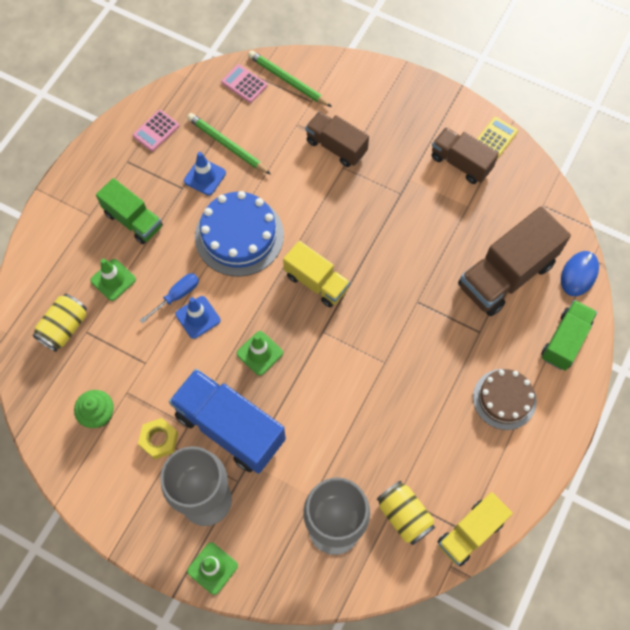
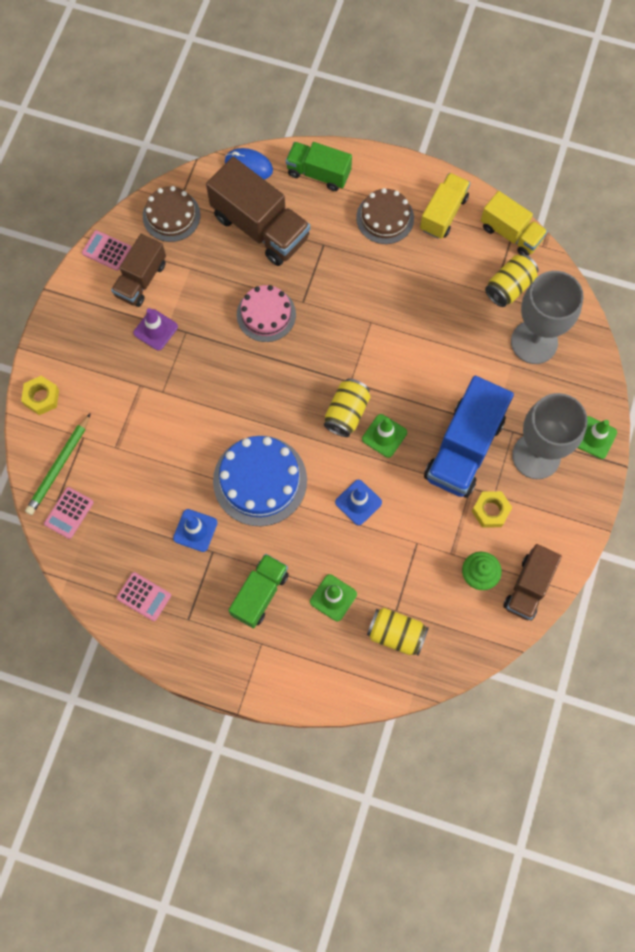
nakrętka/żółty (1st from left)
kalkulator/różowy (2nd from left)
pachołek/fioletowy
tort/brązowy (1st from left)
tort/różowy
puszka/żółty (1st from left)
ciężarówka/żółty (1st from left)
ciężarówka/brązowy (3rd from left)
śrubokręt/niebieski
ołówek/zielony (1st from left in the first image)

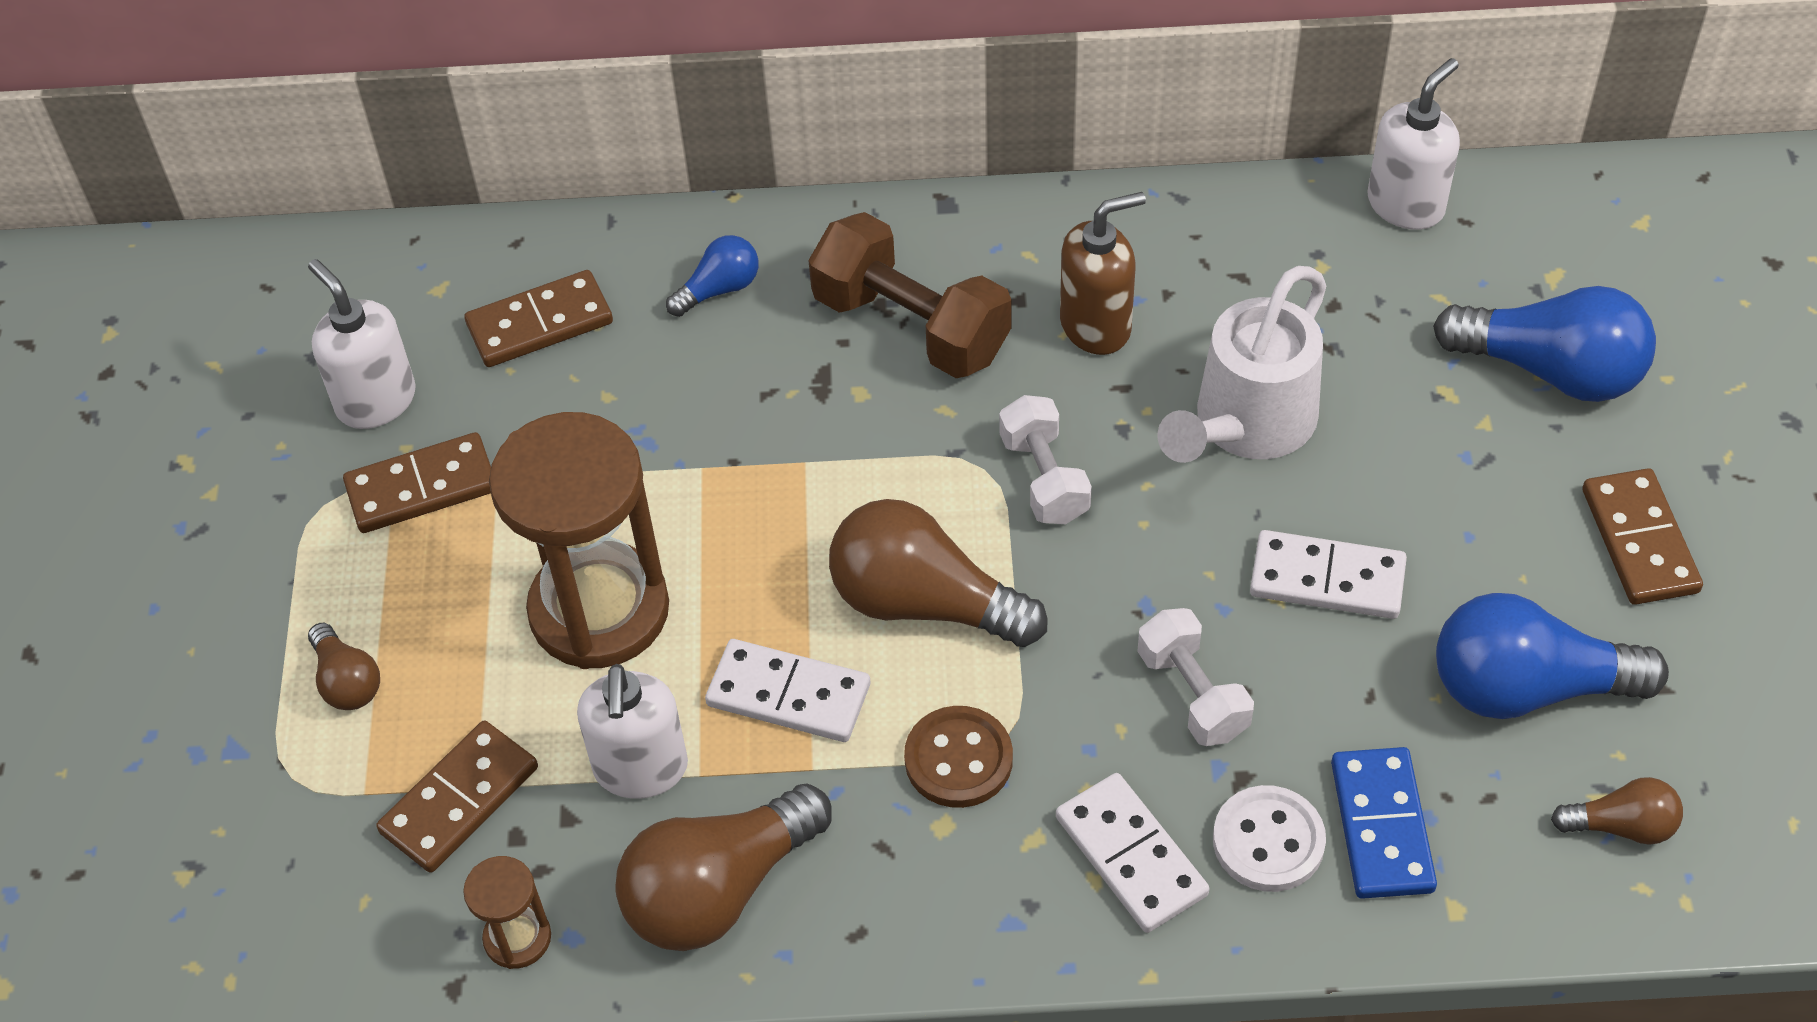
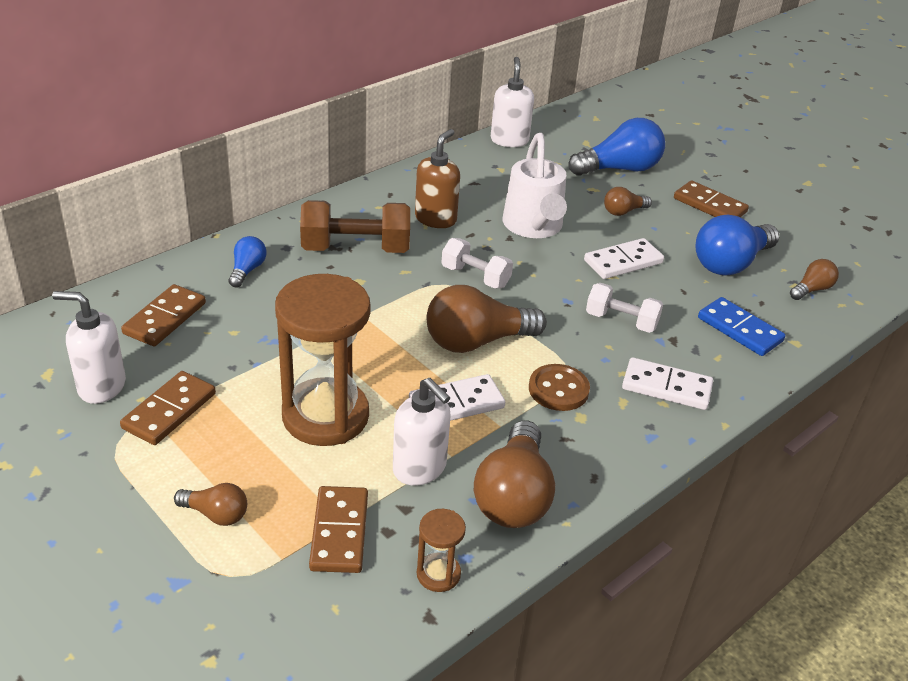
żarówka/brązowy (4th from left)
guzik/biały

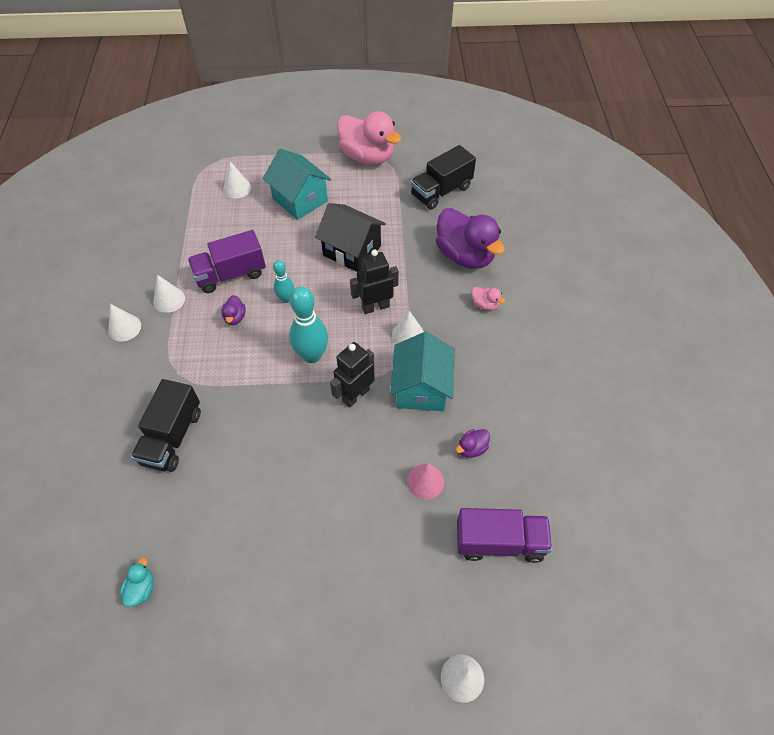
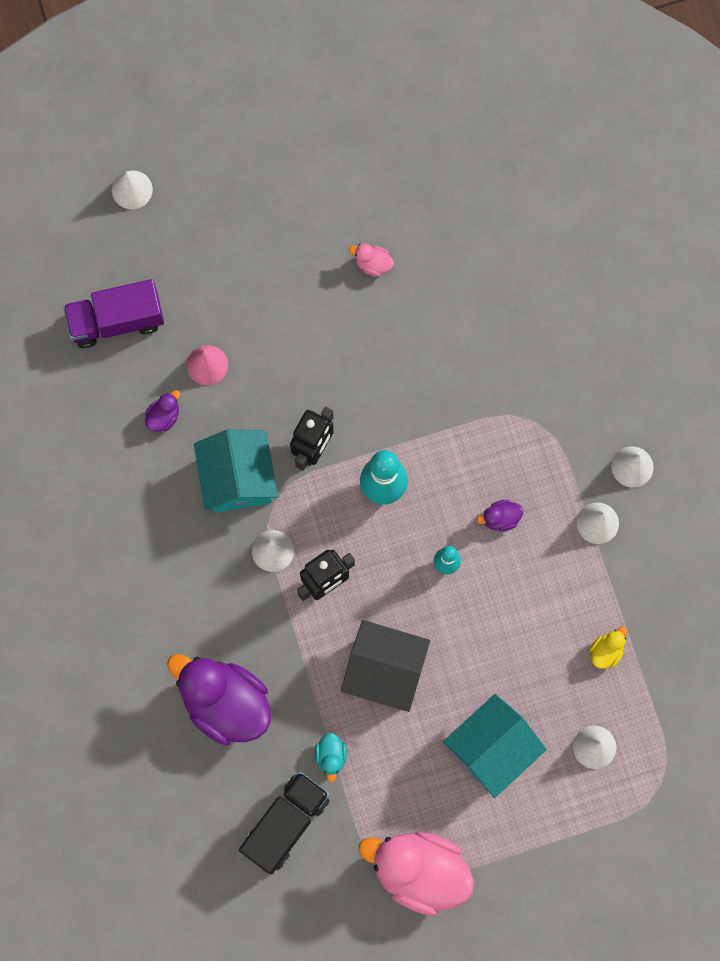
kaczka/turkusowy
kaczka/różowy (1st from left)
domek/turkusowy (2nd from left)
kaczka/fioletowy (3rd from left)
kaczka/żółty
ciężarówka/czarny (1st from left in the first image)
ciężarówka/fioletowy (1st from left in the first image)

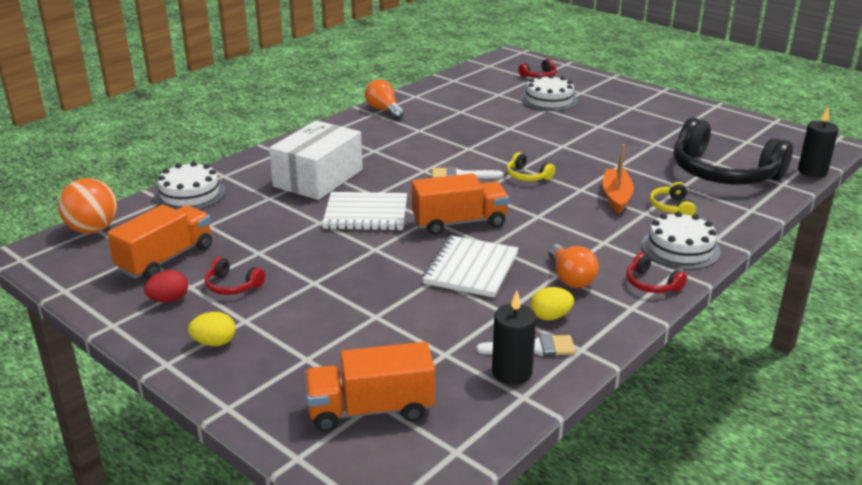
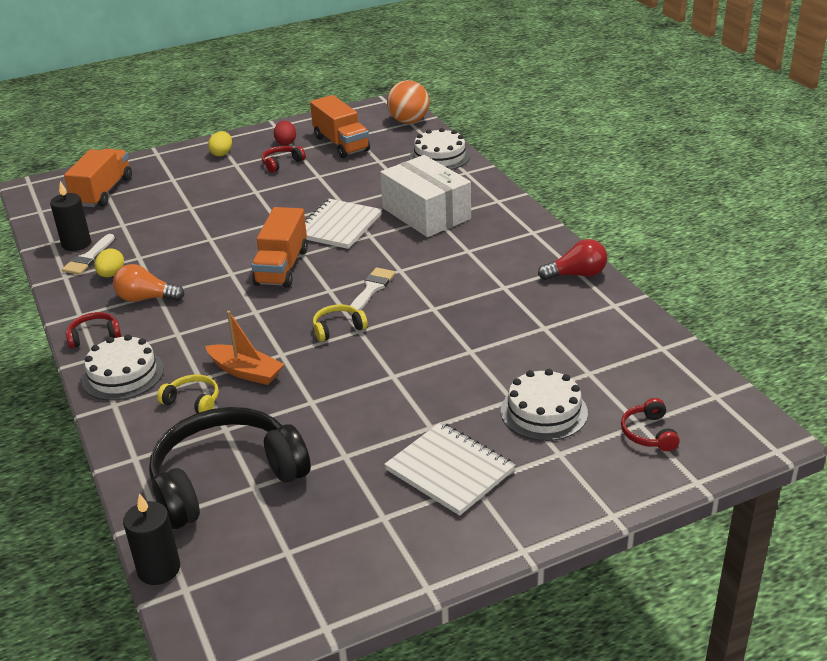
zeszyt/biały (2nd from left)
żarówka/czerwony

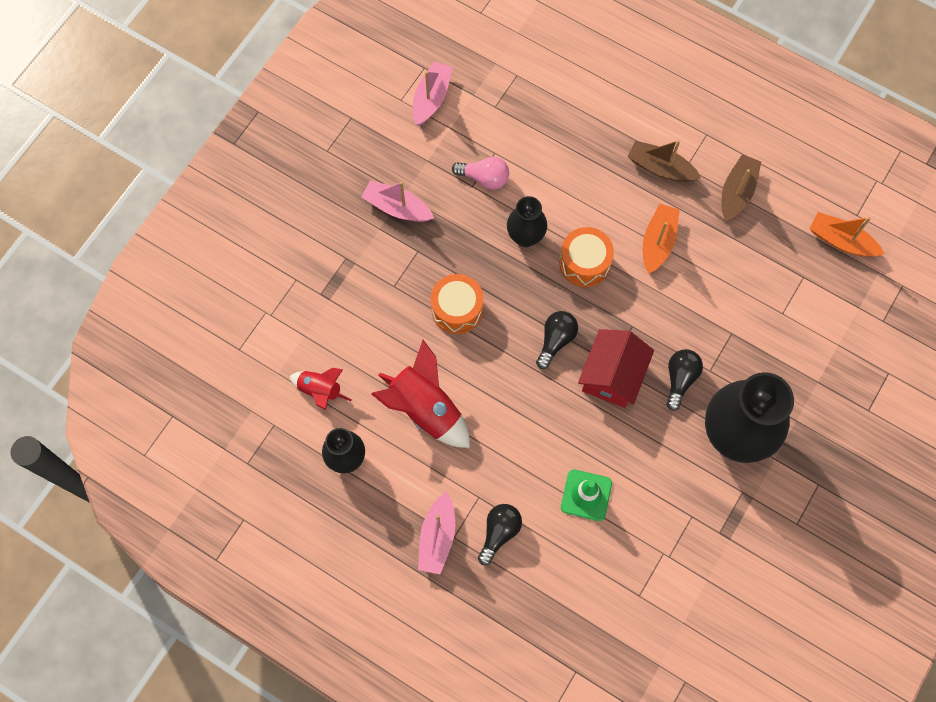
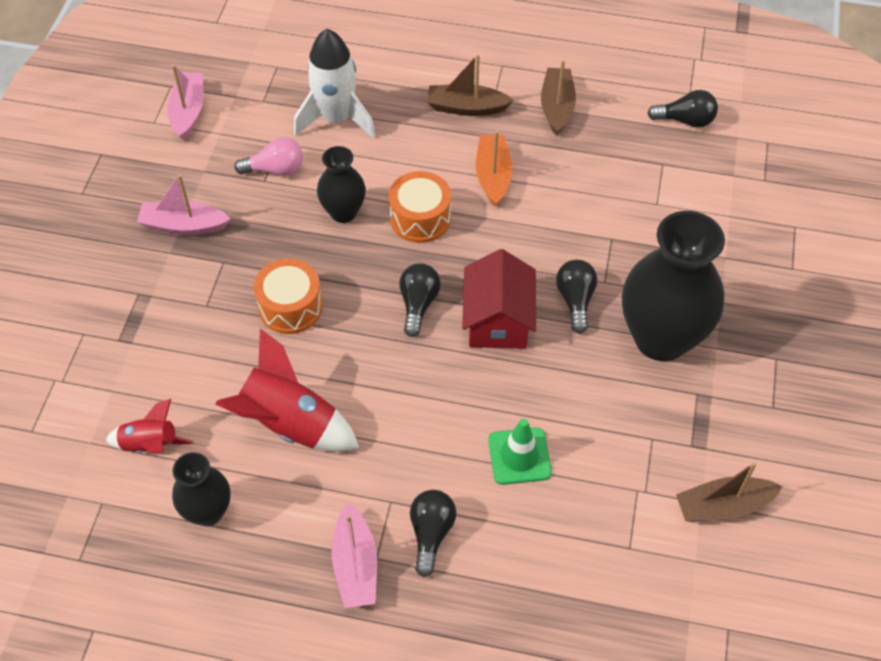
rakieta/biały
żarówka/czarny (4th from left)
łódka/brązowy (3rd from left)

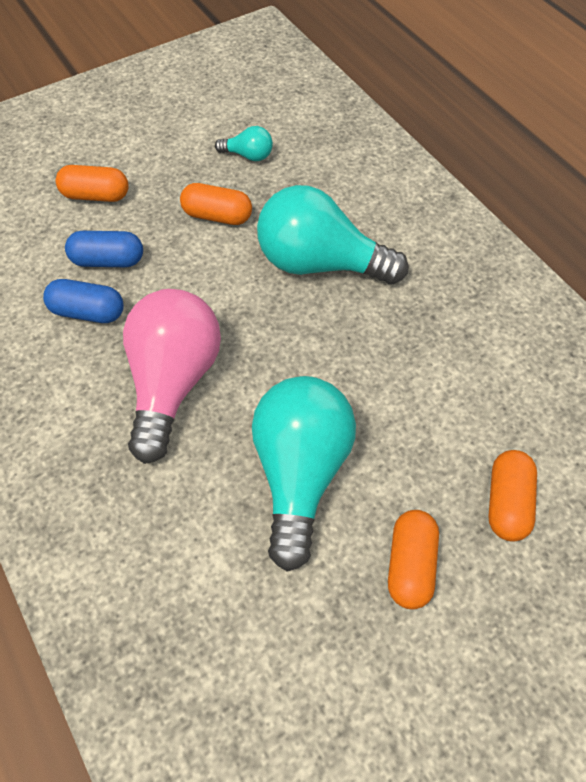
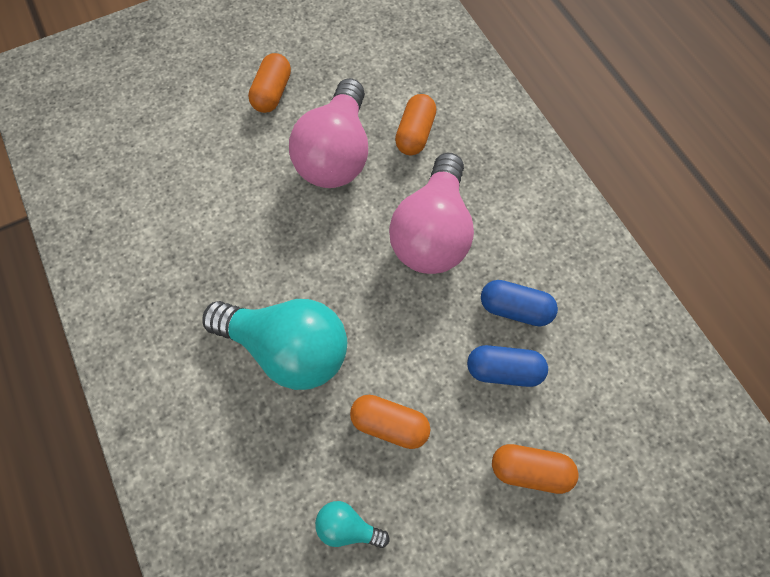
żarówka/różowy (1st from left)
kapsułka/pomarańczowy (3rd from left)

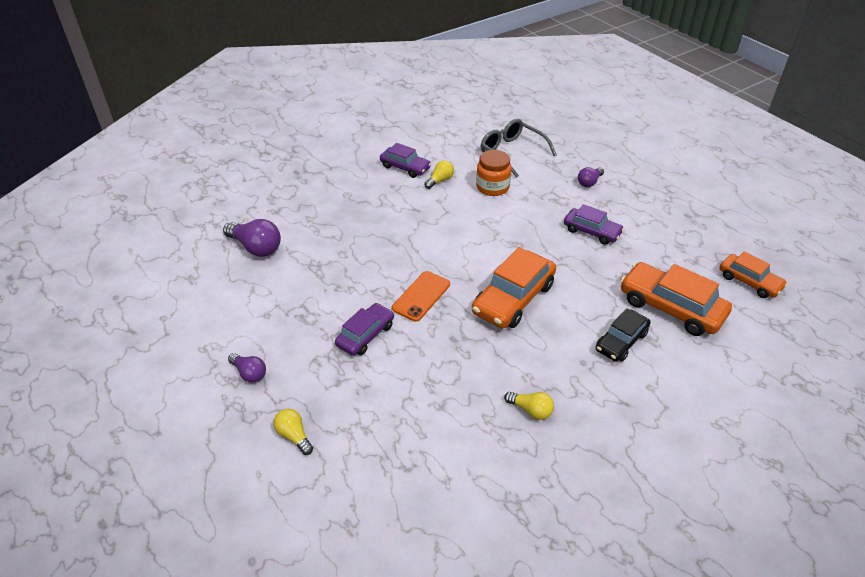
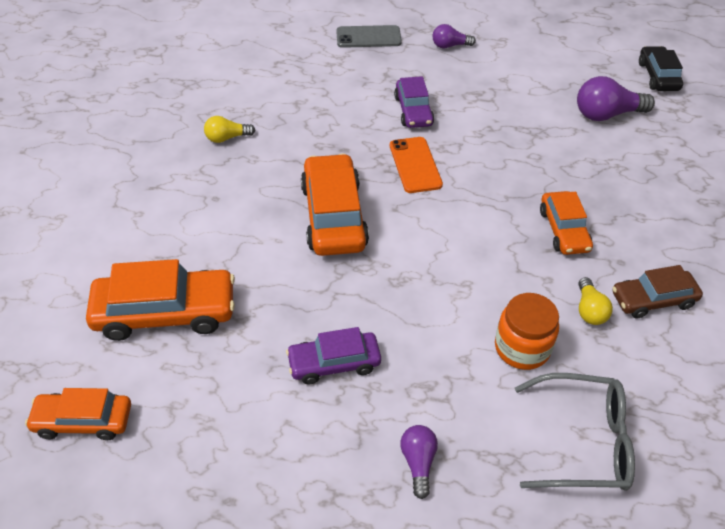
telefon/szary
samochód/pomarańczowy (4th from left)
samochód/brązowy
samochód/czarny

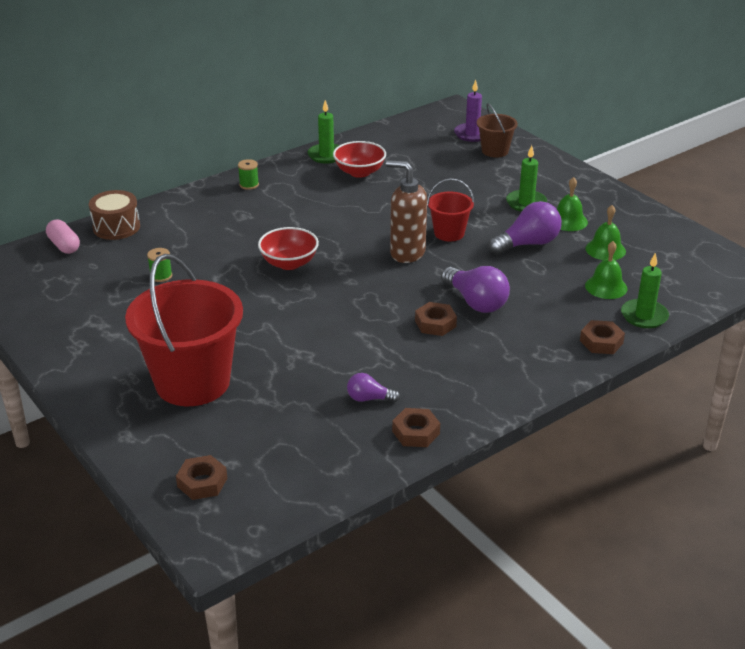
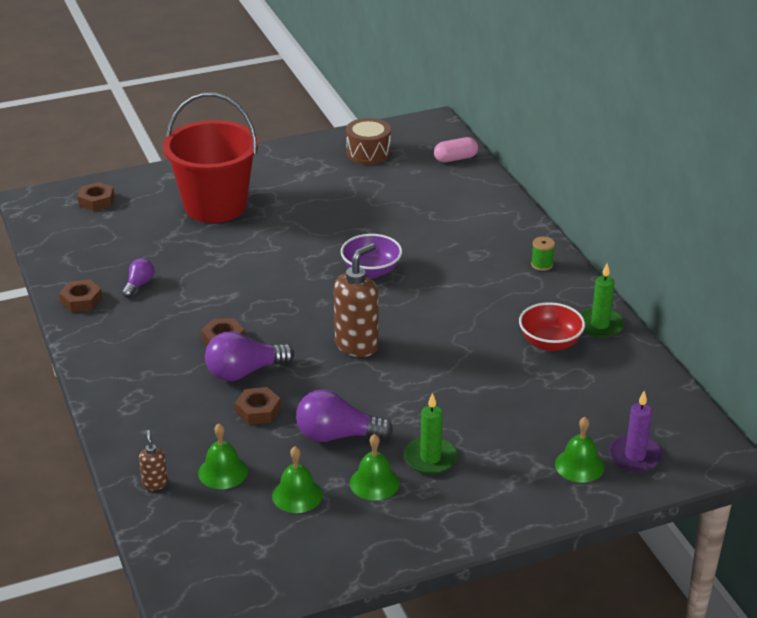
dozownik mydła/brązowy (1st from left)
nakrętka/brązowy (4th from left)
żarówka/fioletowy (3rd from left)
miska/fioletowy
bęben/brązowy
dzwonek/zielony (4th from left)
szpulka/zielony (1st from left in the first image)
wiadro/czerwony (2nd from left in the first image)

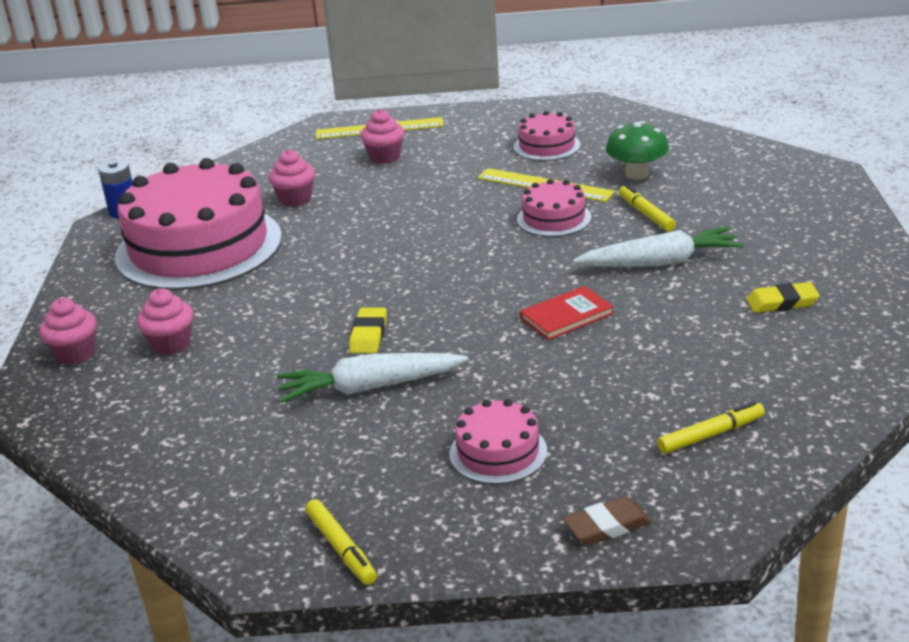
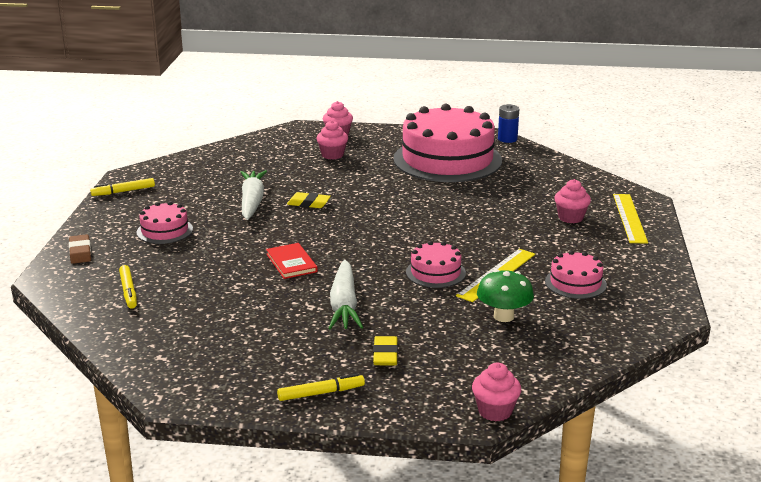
flamaster/żółty (3rd from left)
gumka do mazania/żółty (2nd from left)
muffinka/różowy (3rd from left)

